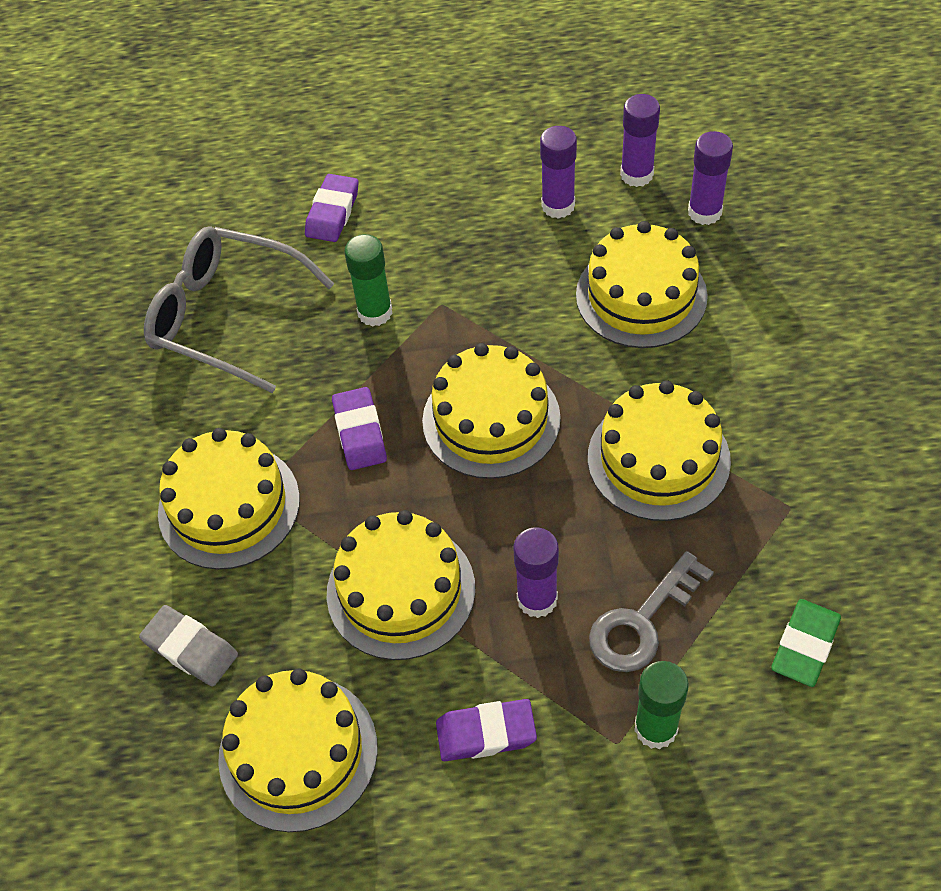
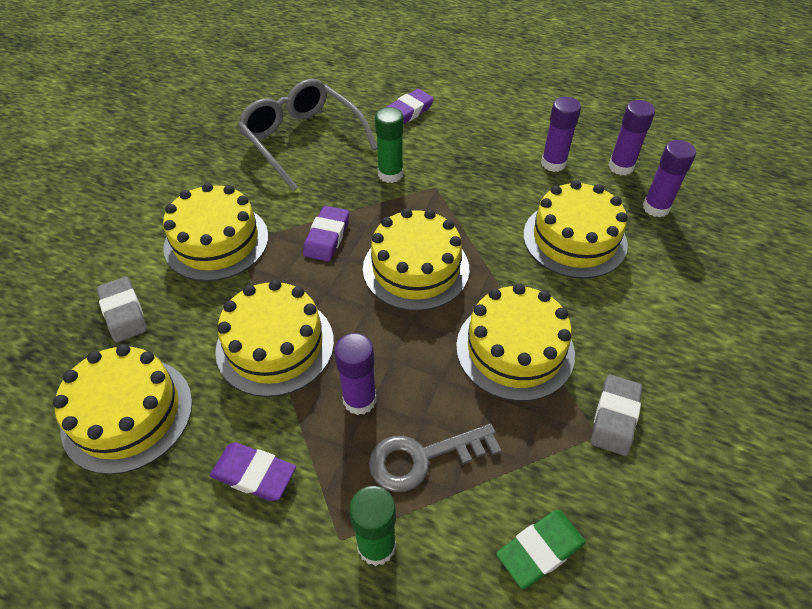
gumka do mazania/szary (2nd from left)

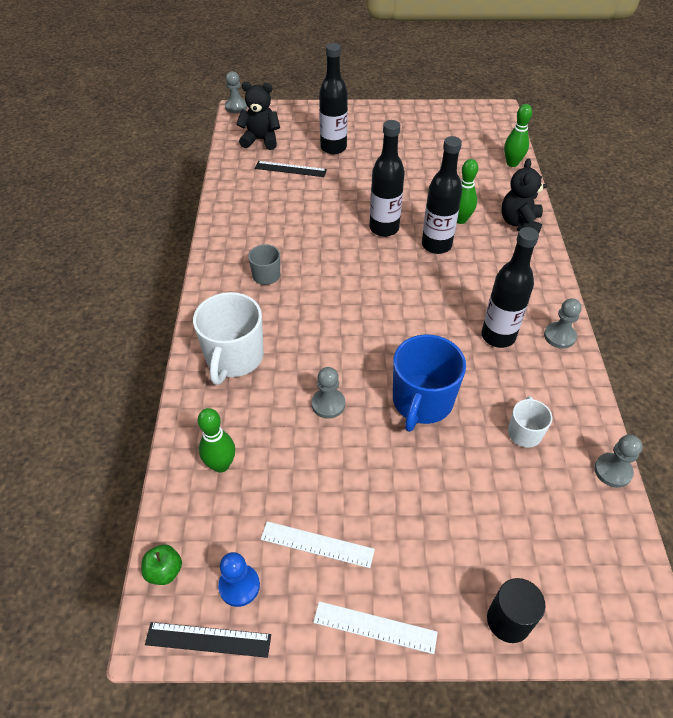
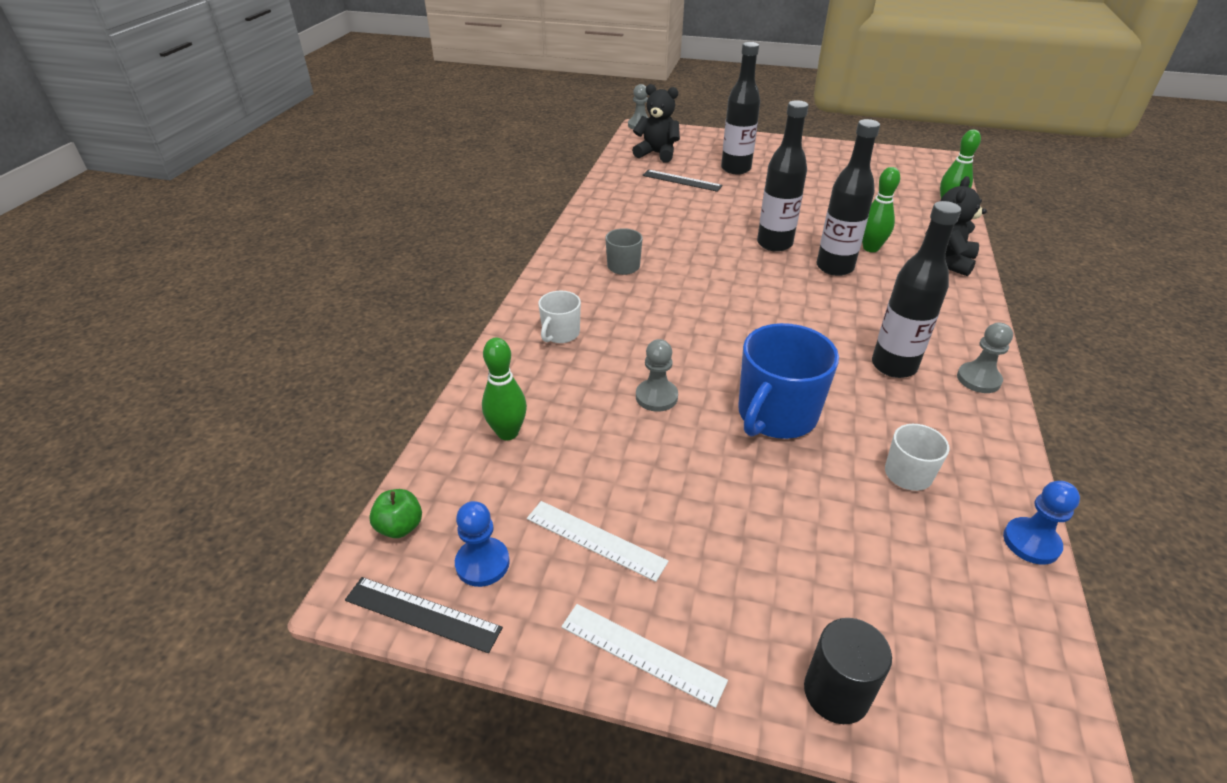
kubek/biały (1st from left)
pionek/niebieski (2nd from left)

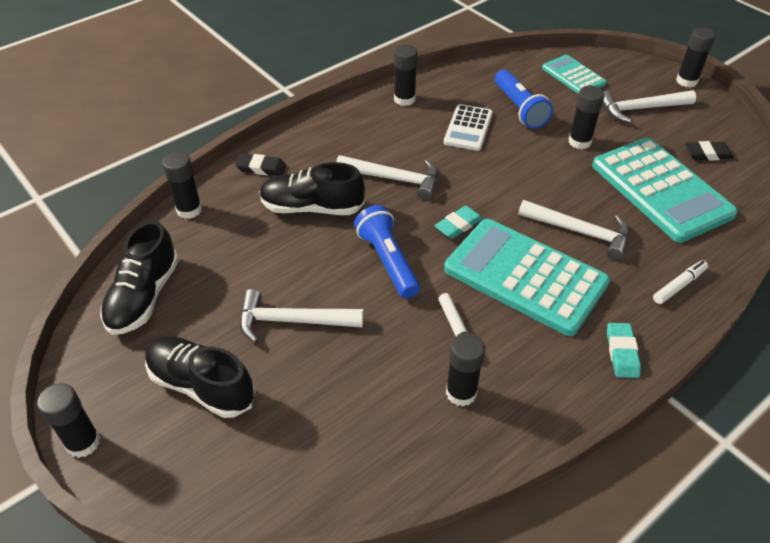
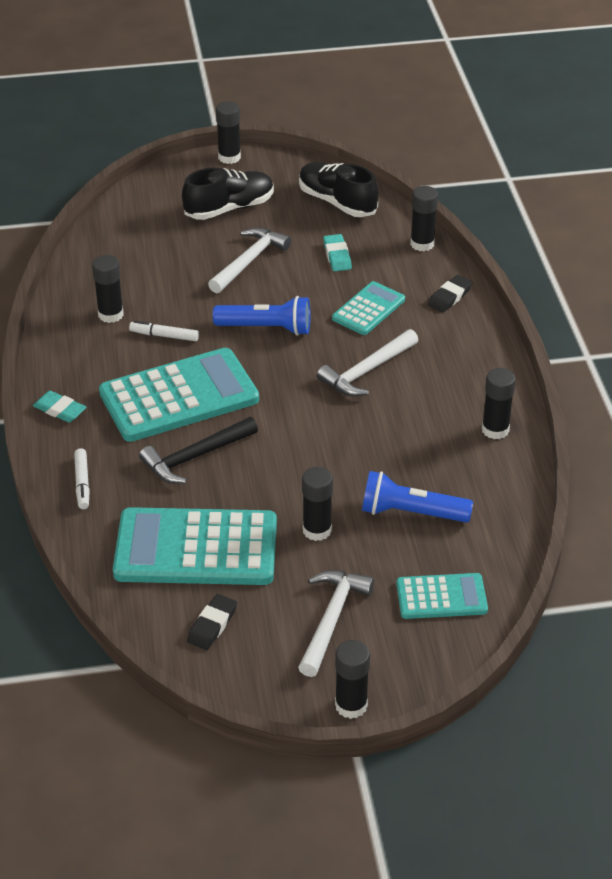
młotek/czarny
gumka do mazania/turkusowy (2nd from left)
kalkulator/turkusowy (3rd from left)
kalkulator/biały

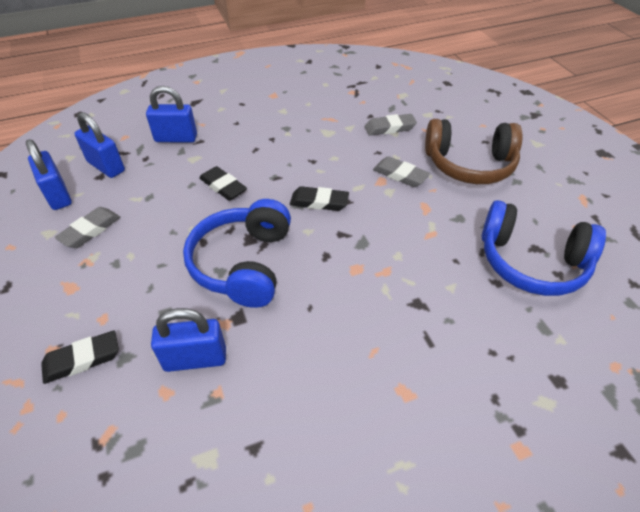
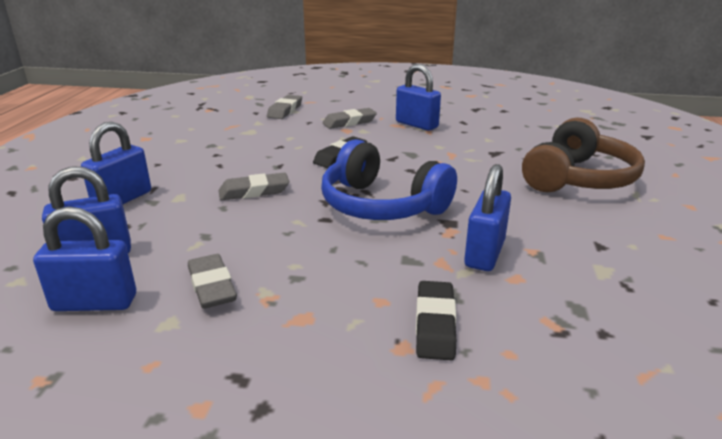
gumka do mazania/szary (2nd from left)
kłódka/niebieski (4th from left)
słuchawki/brązowy
słuchawki/niebieski (2nd from left in the first image)

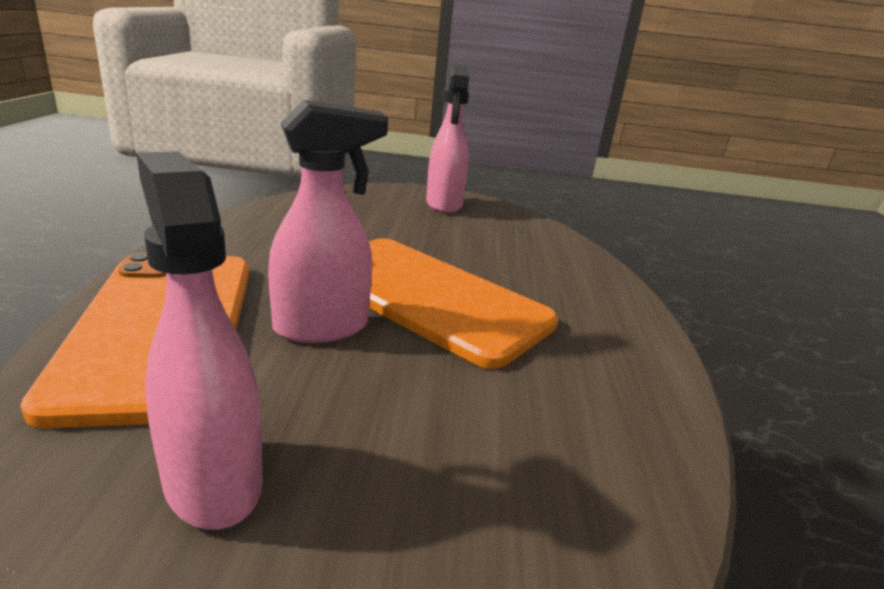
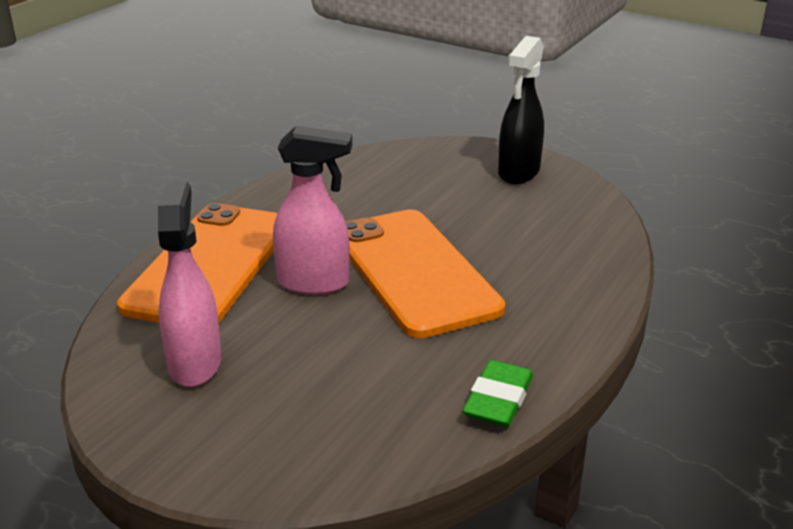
gumka do mazania/zielony
spryskiwacz/czarny

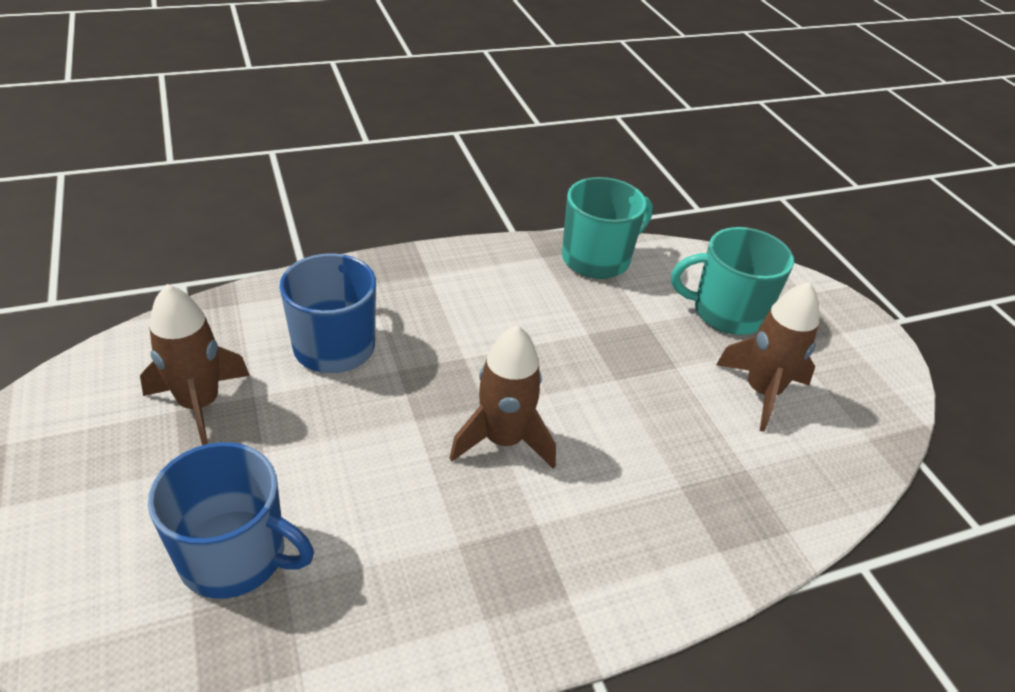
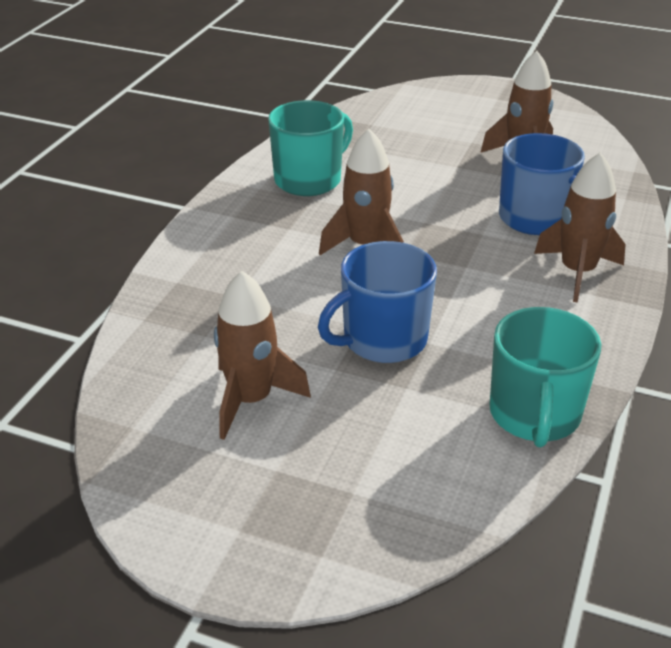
kubek/turkusowy (1st from left)
kubek/niebieski (1st from left)
rakieta/brązowy (4th from left)

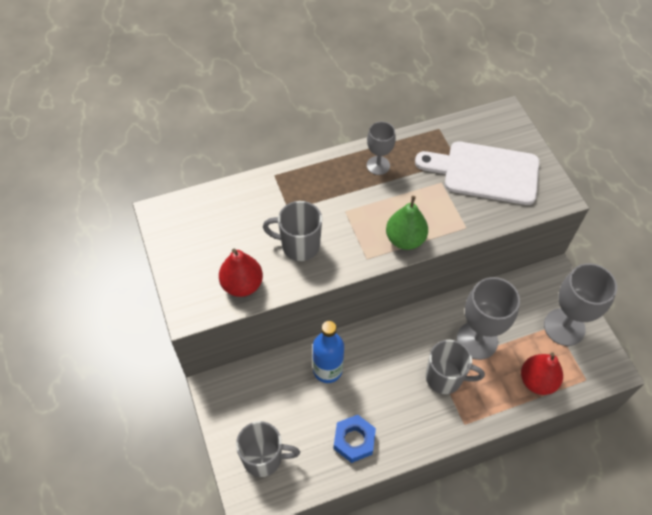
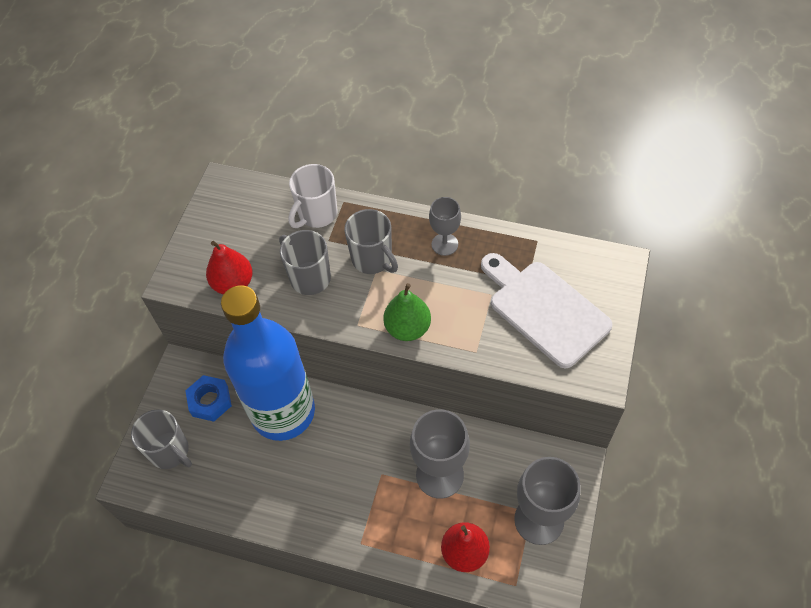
nakrętka/niebieski
butelka/niebieski
kubek/biały
kubek/szary (3rd from left)

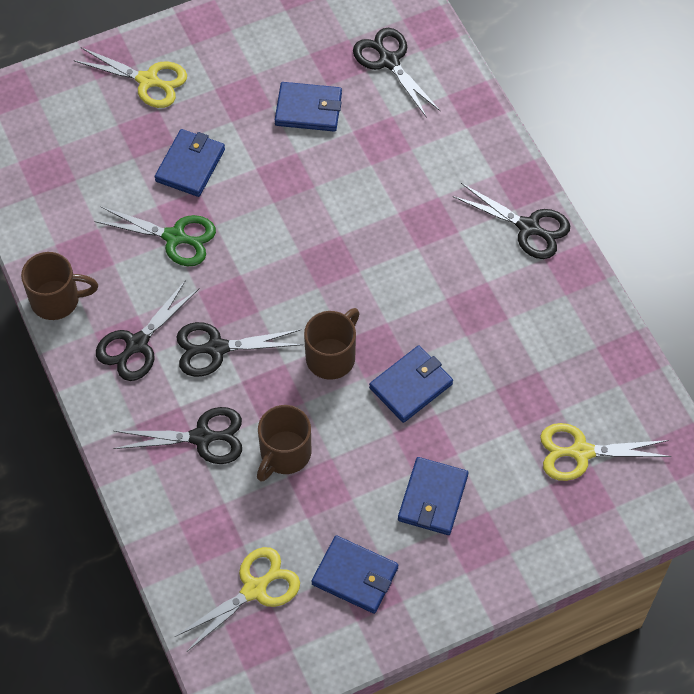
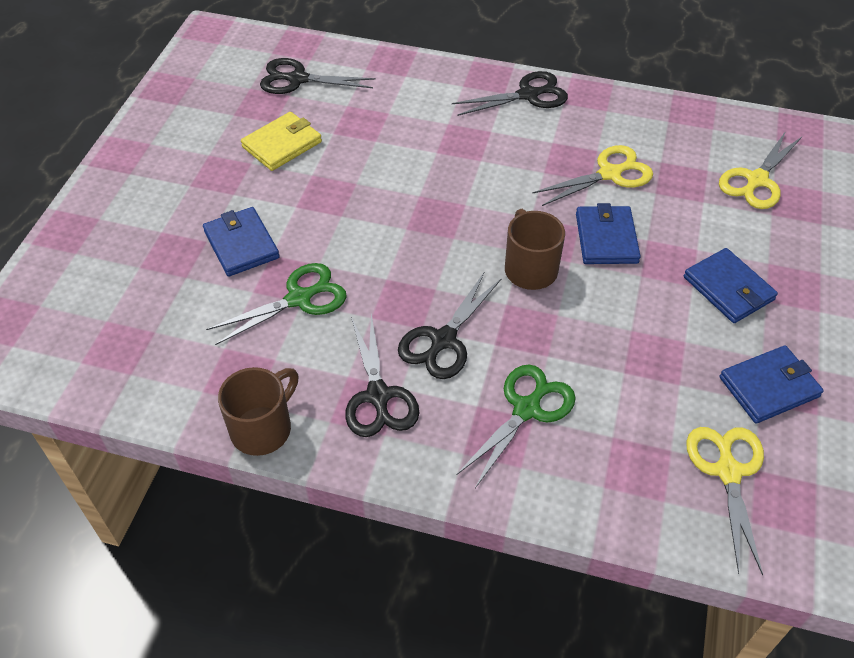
portfel/żółty
nożyczki/zielony (2nd from left)
nożyczki/żółty (1st from left)
kubek/brązowy (2nd from left in the first image)

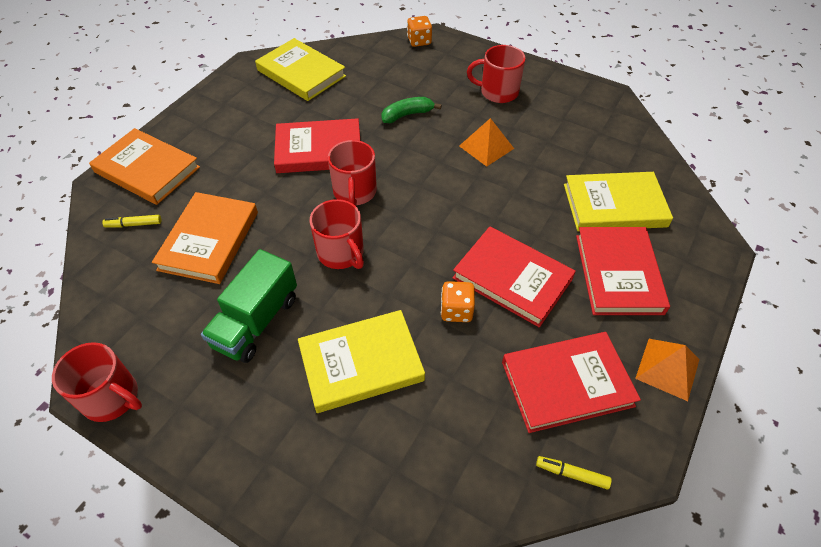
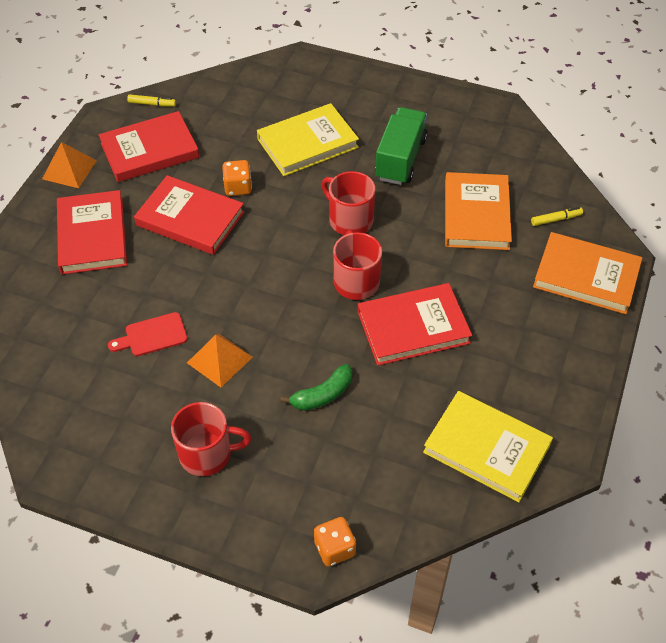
deska do krojenia/czerwony
kubek/czerwony (1st from left in the first image)
książka/żółty (3rd from left in the first image)

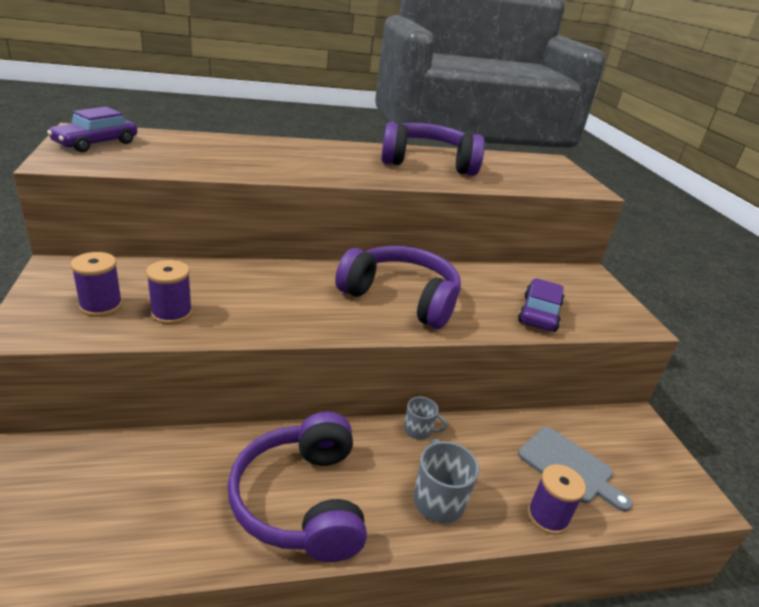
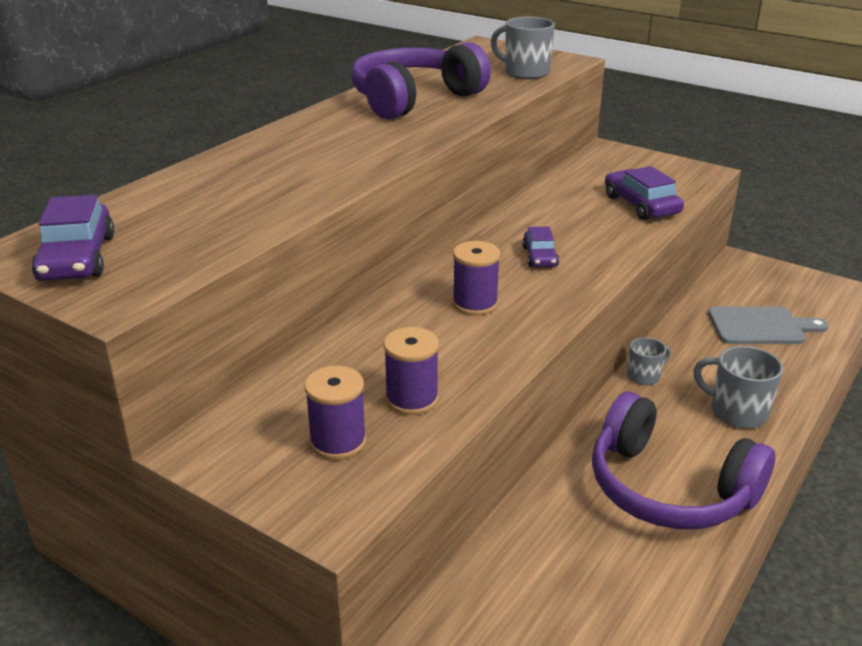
szpulka/fioletowy (3rd from left)
kubek/szary (1st from left)
samochód/fioletowy (2nd from left)

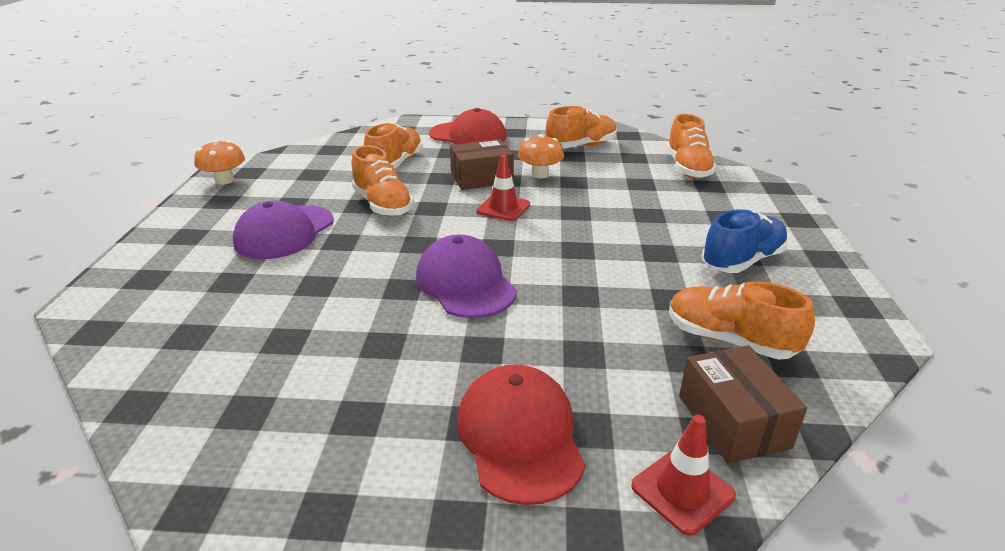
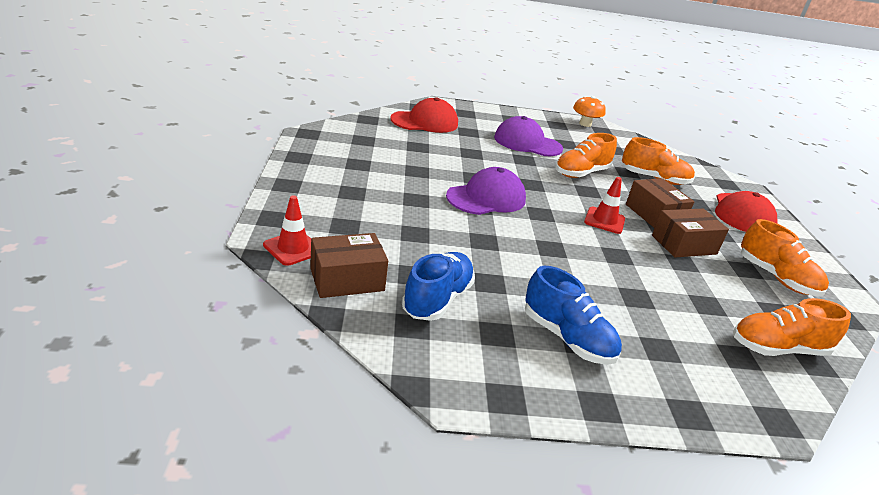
czapka/czerwony (1st from left)
but/niebieski (1st from left)
pudełko/brązowy (3rd from left)

